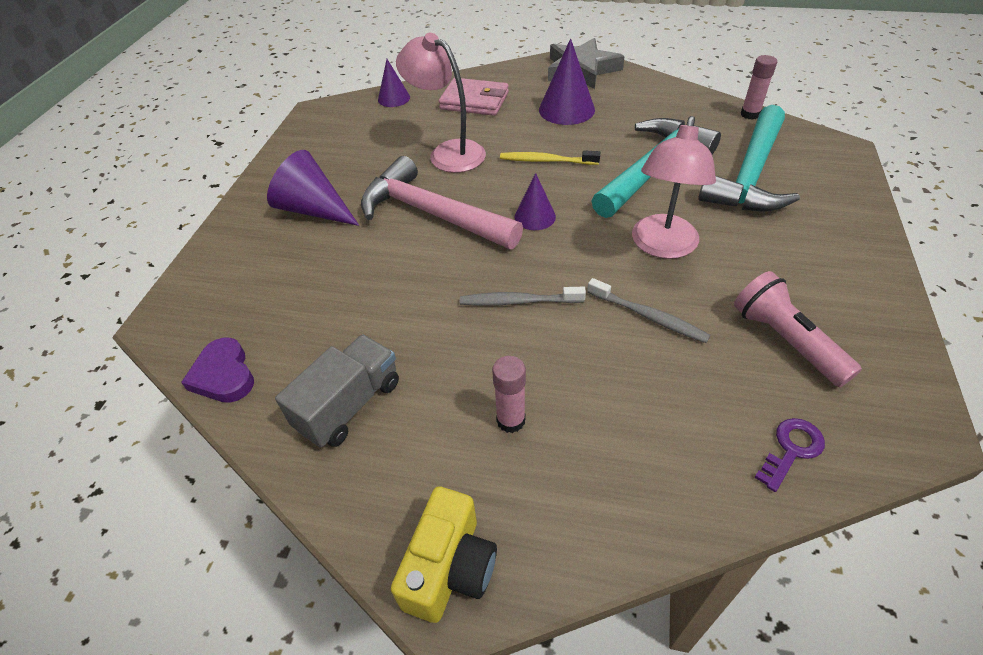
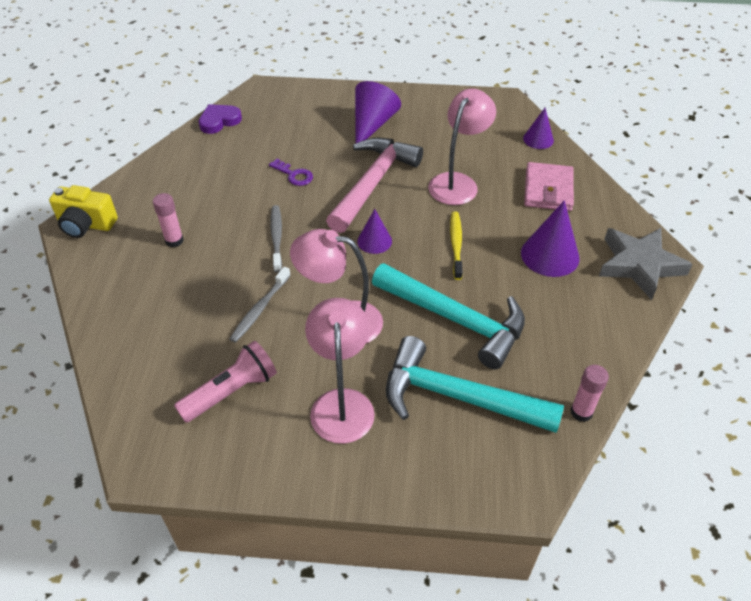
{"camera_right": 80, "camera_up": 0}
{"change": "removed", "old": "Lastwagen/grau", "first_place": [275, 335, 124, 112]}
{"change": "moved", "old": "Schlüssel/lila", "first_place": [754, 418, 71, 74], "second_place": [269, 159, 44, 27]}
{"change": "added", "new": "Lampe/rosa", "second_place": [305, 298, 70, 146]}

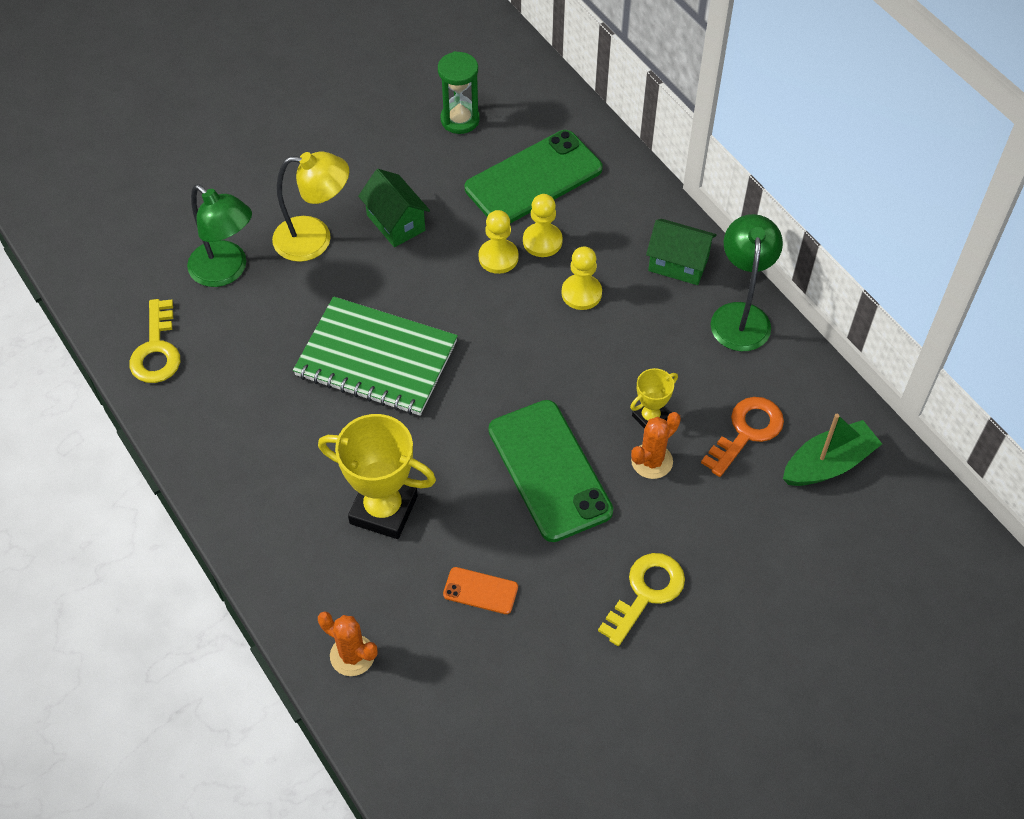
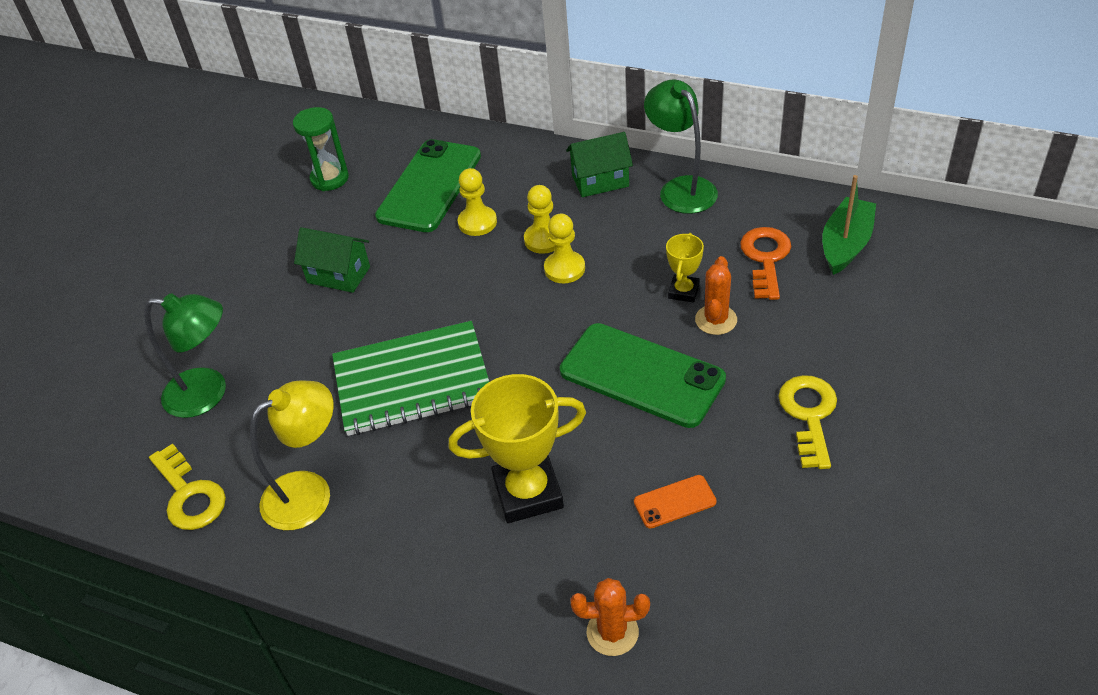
{"camera_right": -30, "camera_up": -10}
{"change": "moved", "old": "Lampe/gelb", "first_place": [272, 151, 77, 111], "second_place": [250, 381, 84, 149]}
{"change": "moved", "old": "Bauer/gelb", "first_place": [479, 210, 40, 64], "second_place": [544, 214, 41, 69]}

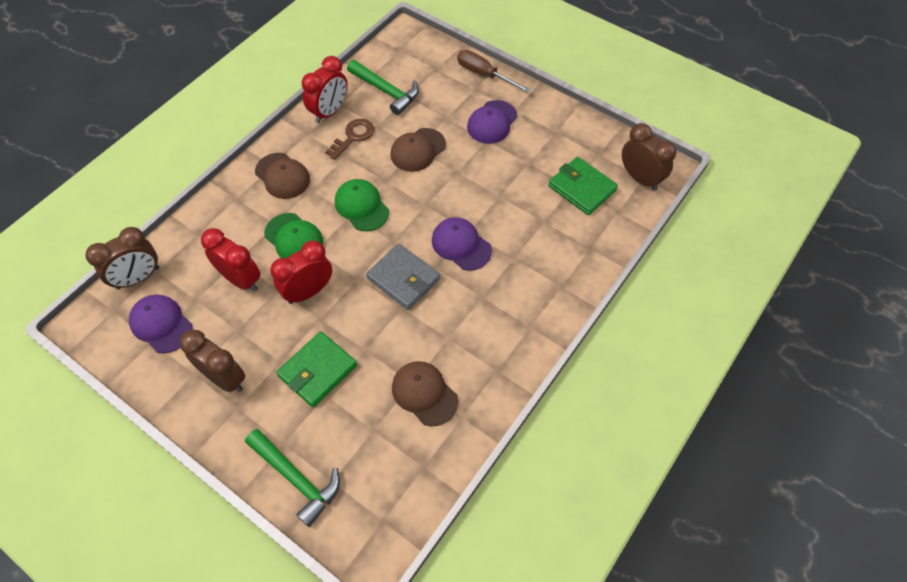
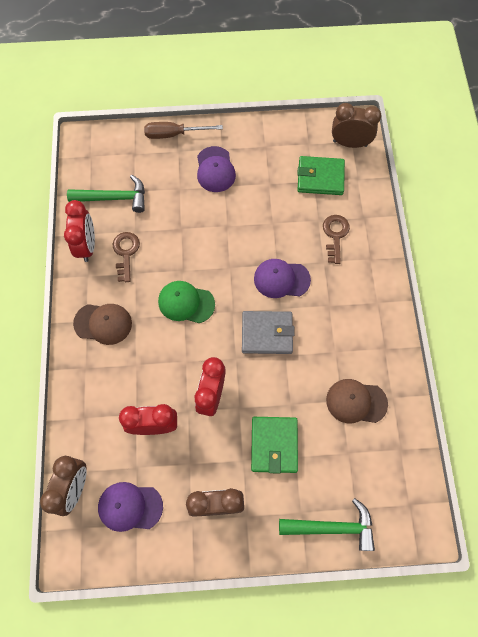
{"camera_right": -40, "camera_up": 10}
{"change": "removed", "old": "Kappe/grün", "first_place": [264, 213, 59, 45]}
{"change": "removed", "old": "Kappe/braun", "first_place": [390, 128, 56, 44]}
{"change": "added", "new": "Schlüssel/braun", "second_place": [323, 215, 27, 49]}

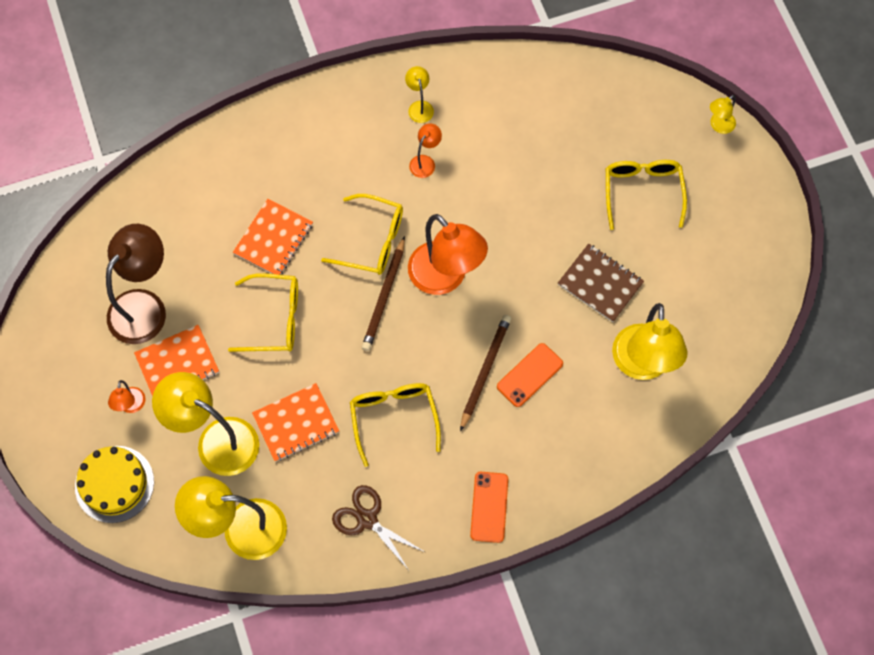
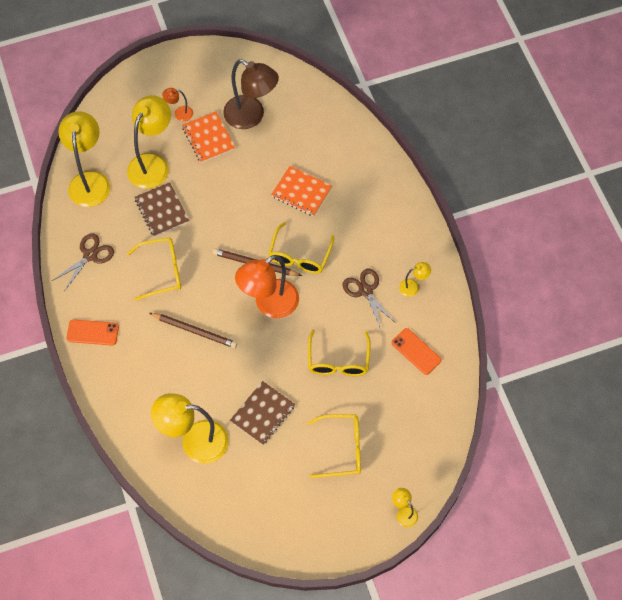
{"camera_right": 90, "camera_up": -5}
{"change": "removed", "old": "Kuchen/gelb", "first_place": [75, 446, 79, 77]}
{"change": "moved", "old": "Brille/gelb", "first_place": [228, 273, 70, 79], "second_place": [308, 329, 63, 47]}
{"change": "recoloured", "old": "Notizbuch/orange", "new": "Notizbuch/braun", "first_place": [252, 383, 87, 79], "second_place": [134, 182, 55, 55]}
{"change": "replaced", "old": "Lampe/orange", "new": "Schere/braun", "first_place": [409, 123, 33, 55], "second_place": [342, 269, 55, 60]}
{"change": "moved", "old": "Handy/orange", "first_place": [497, 343, 66, 64], "second_place": [392, 328, 49, 47]}

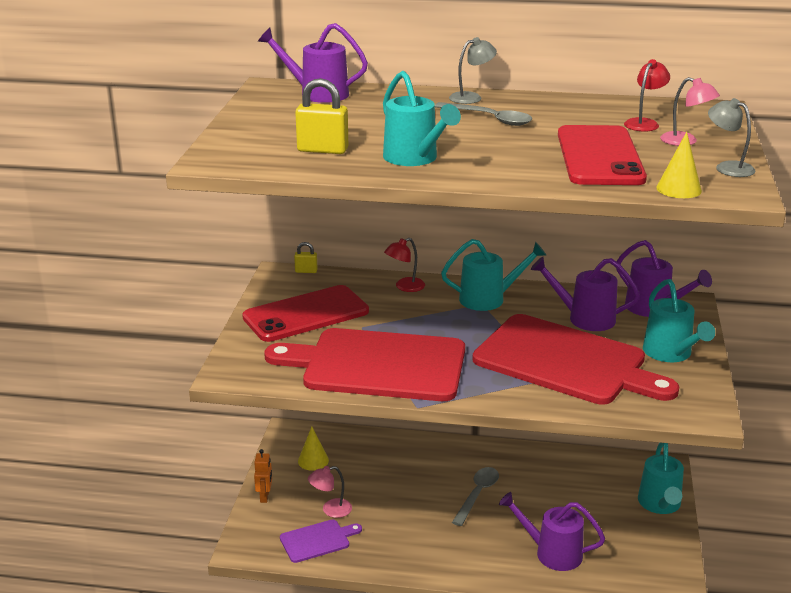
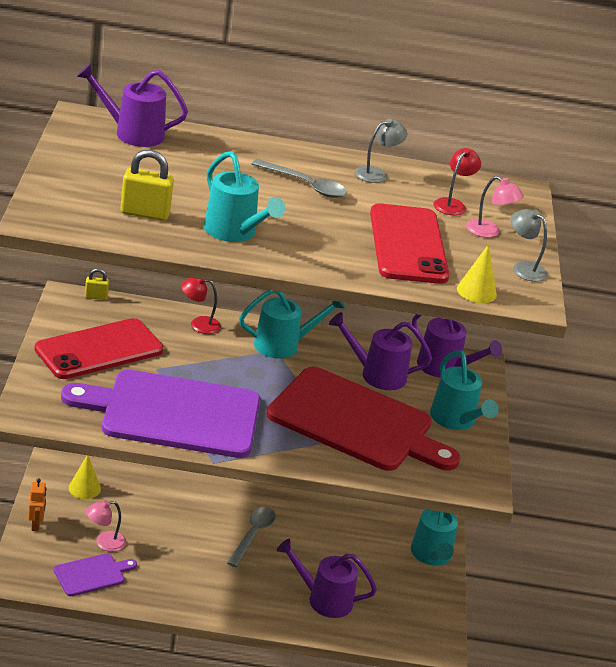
{"camera_right": -10, "camera_up": 5}
{"change": "recoloured", "old": "Schneidebrett/rot", "new": "Schneidebrett/lila", "first_place": [264, 328, 201, 73], "second_place": [61, 370, 199, 88]}
{"change": "turned", "old": "Lampe/rot", "first_place": [384, 238, 41, 54], "second_place": [181, 278, 40, 56], "degrees": 45}
{"change": "moved", "old": "Lampe/grau", "first_place": [449, 37, 48, 67], "second_place": [355, 118, 52, 65]}

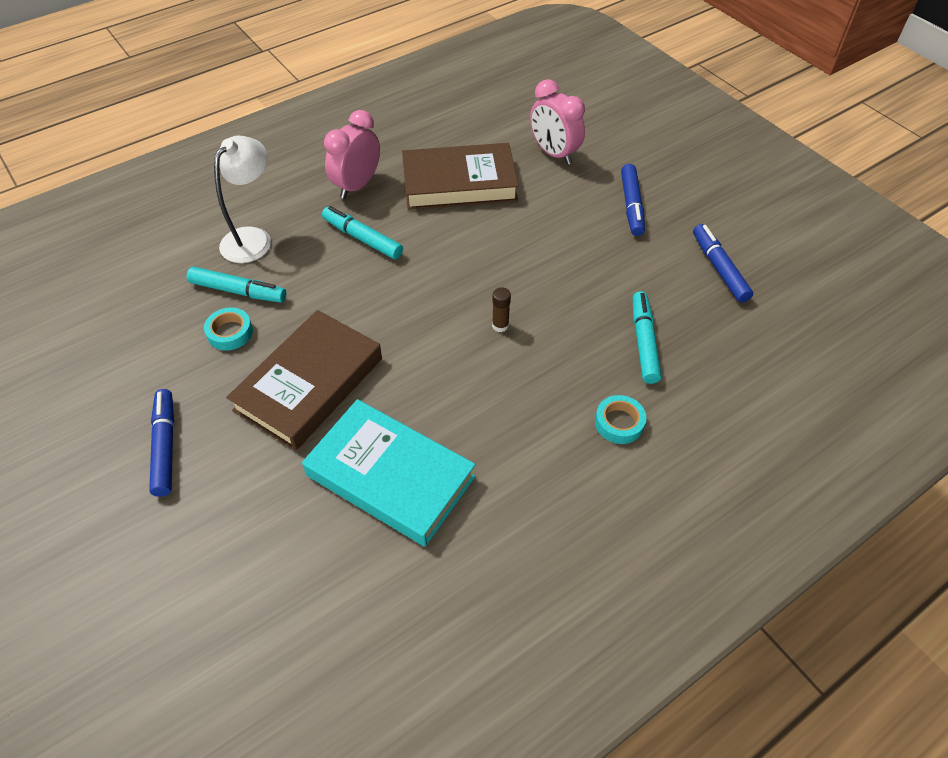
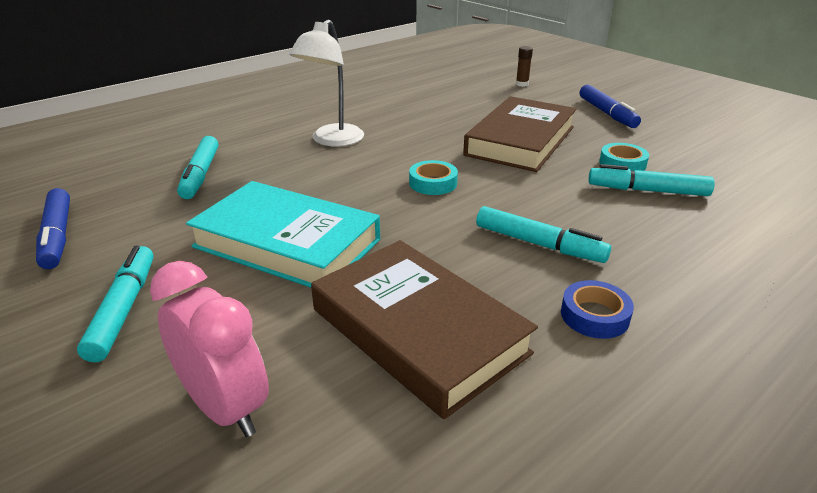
{"camera_right": 175, "camera_up": -20}
{"change": "moved", "old": "Lampe/weiß", "first_place": [214, 136, 57, 127], "second_place": [289, 19, 75, 128]}
{"change": "moved", "old": "Buch/türkis", "first_place": [302, 399, 174, 148], "second_place": [186, 181, 194, 107]}
{"change": "replaced", "old": "Wecker/rosa", "new": "Klebeband/blau", "first_place": [324, 110, 56, 89], "second_place": [561, 280, 73, 59]}
{"change": "turned", "old": "Buch/braun", "first_place": [402, 143, 117, 67], "second_place": [311, 240, 227, 179], "degrees": 60}
{"change": "moved", "old": "Klebestift/braun", "first_place": [492, 287, 19, 45], "second_place": [516, 46, 17, 41]}
{"change": "moved", "old": "Klebeband/türkis", "first_place": [595, 395, 51, 49], "second_place": [409, 160, 49, 35]}
{"change": "recoloured", "old": "Filzstift/blau", "new": "Filzstift/türkis", "first_place": [621, 164, 24, 72], "second_place": [77, 245, 76, 117]}

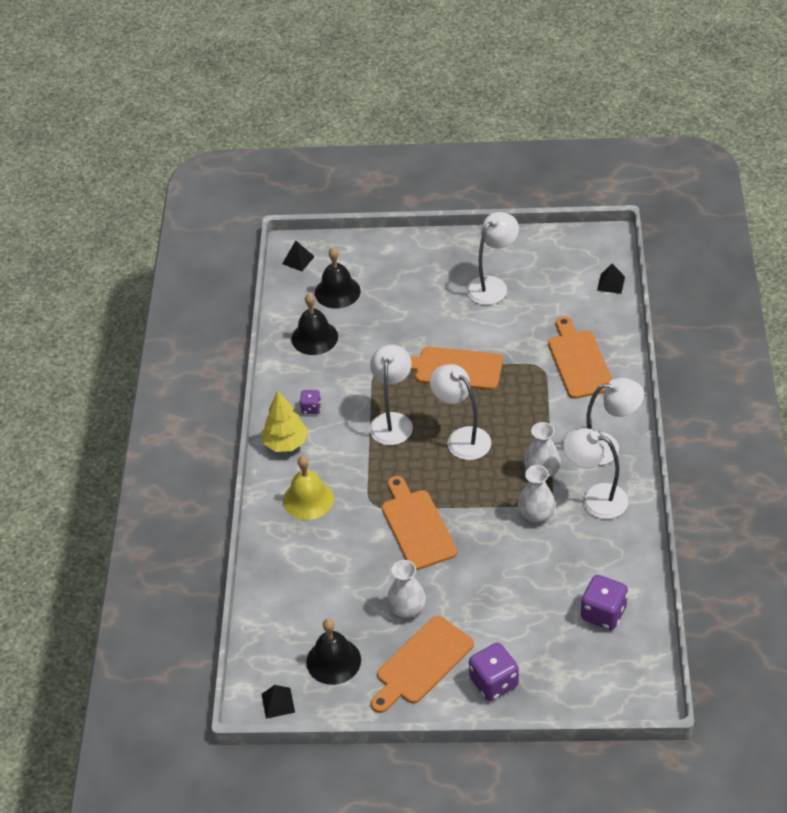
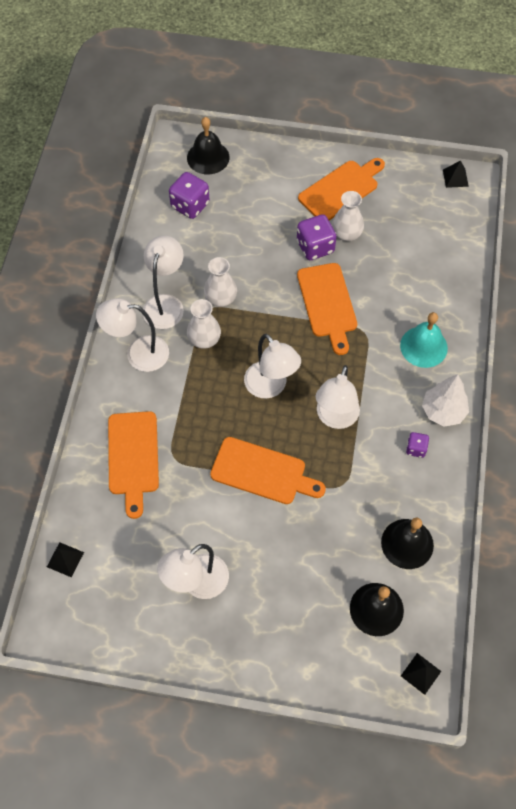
{"camera_right": -175, "camera_up": 15}
{"change": "recoloured", "old": "Baum/gelb", "new": "Baum/weiß", "first_place": [261, 391, 47, 61], "second_place": [422, 374, 47, 53]}
{"change": "recoloured", "old": "Glocke/gelb", "new": "Glocke/türkis", "first_place": [283, 456, 51, 64], "second_place": [400, 312, 48, 56]}
{"change": "moved", "old": "Glocke/schwarz", "first_place": [306, 619, 55, 66], "second_place": [187, 117, 42, 57]}
{"change": "moved", "old": "Spielwürfel/lila", "first_place": [469, 643, 50, 58], "second_place": [297, 214, 39, 46]}
{"change": "turned", "old": "Lampe/weiß", "first_place": [563, 428, 65, 91], "second_place": [143, 235, 41, 94], "degrees": -105}

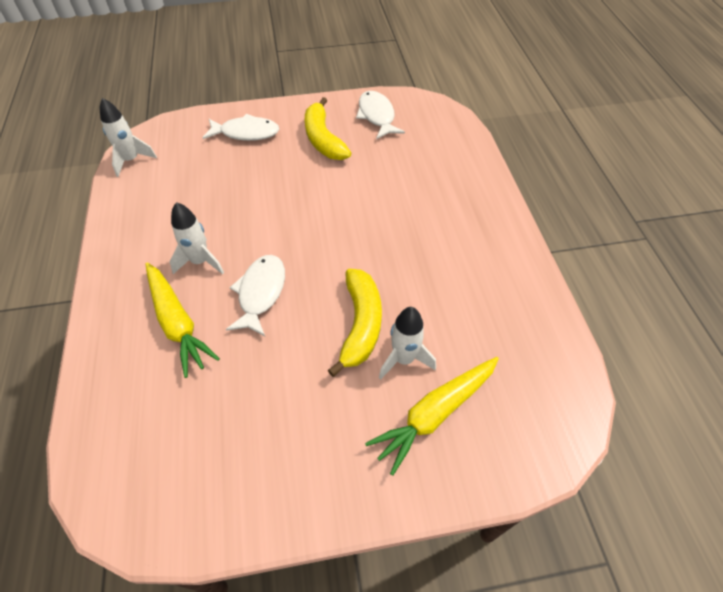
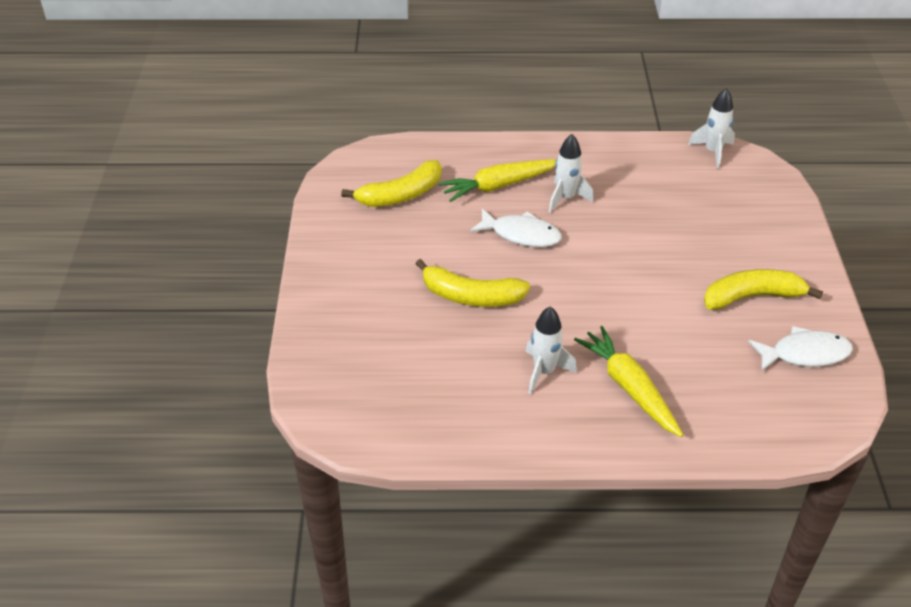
{"camera_right": 100, "camera_up": -10}
{"change": "removed", "old": "Fisch/weiß", "first_place": [202, 114, 77, 27]}
{"change": "moved", "old": "Karotte/gelb", "first_place": [365, 357, 134, 119], "second_place": [574, 326, 109, 111]}
{"change": "moved", "old": "Rakete/weiß", "first_place": [379, 307, 57, 73], "second_place": [525, 306, 52, 88]}
{"change": "added", "new": "Banane/gelb", "second_place": [341, 160, 101, 47]}

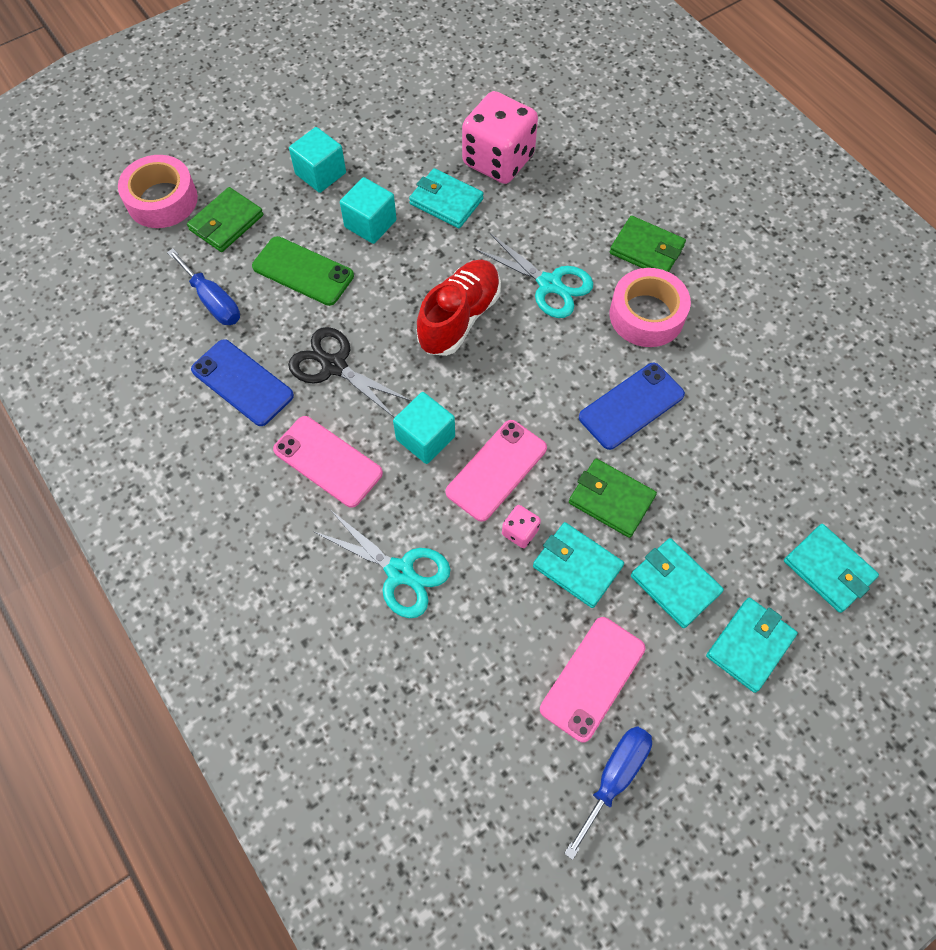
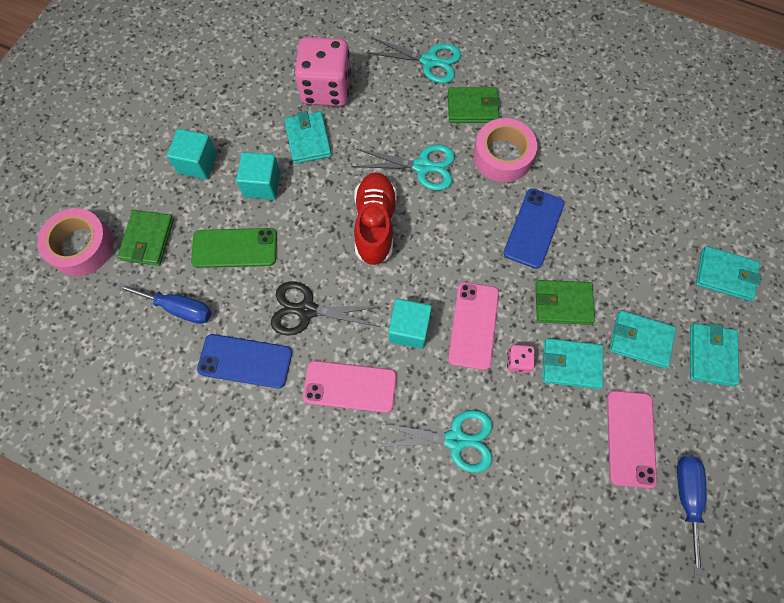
{"camera_right": -30, "camera_up": 5}
{"change": "turned", "old": "Geldbörse/türkis", "first_place": [409, 168, 75, 60], "second_place": [284, 111, 48, 53], "degrees": 75}
{"change": "added", "new": "Schere/türkis", "second_place": [366, 38, 95, 46]}

